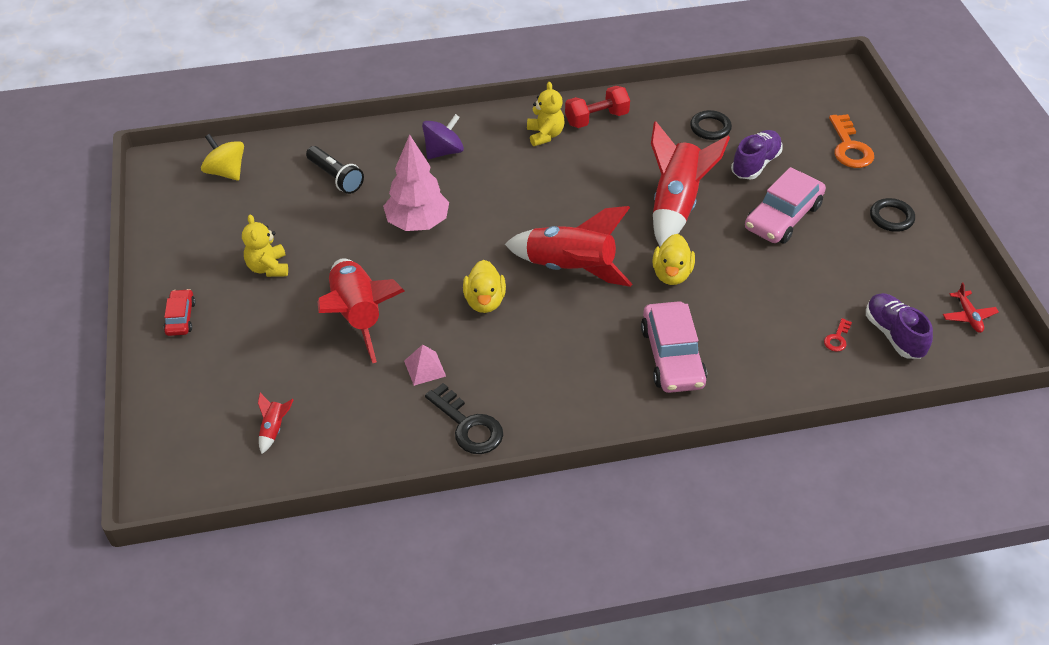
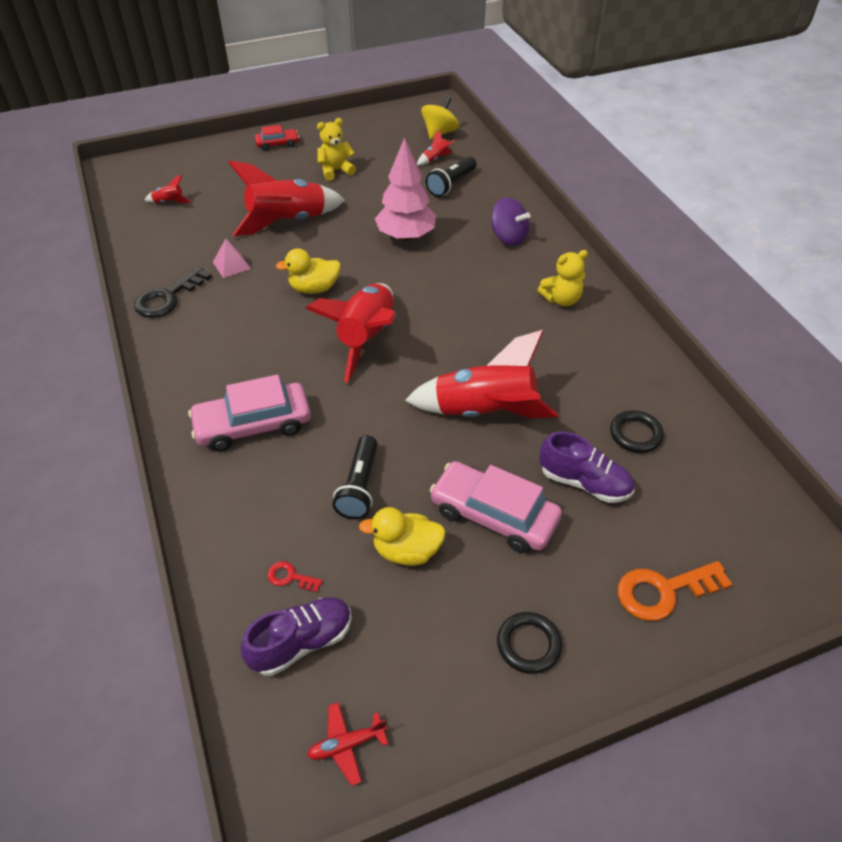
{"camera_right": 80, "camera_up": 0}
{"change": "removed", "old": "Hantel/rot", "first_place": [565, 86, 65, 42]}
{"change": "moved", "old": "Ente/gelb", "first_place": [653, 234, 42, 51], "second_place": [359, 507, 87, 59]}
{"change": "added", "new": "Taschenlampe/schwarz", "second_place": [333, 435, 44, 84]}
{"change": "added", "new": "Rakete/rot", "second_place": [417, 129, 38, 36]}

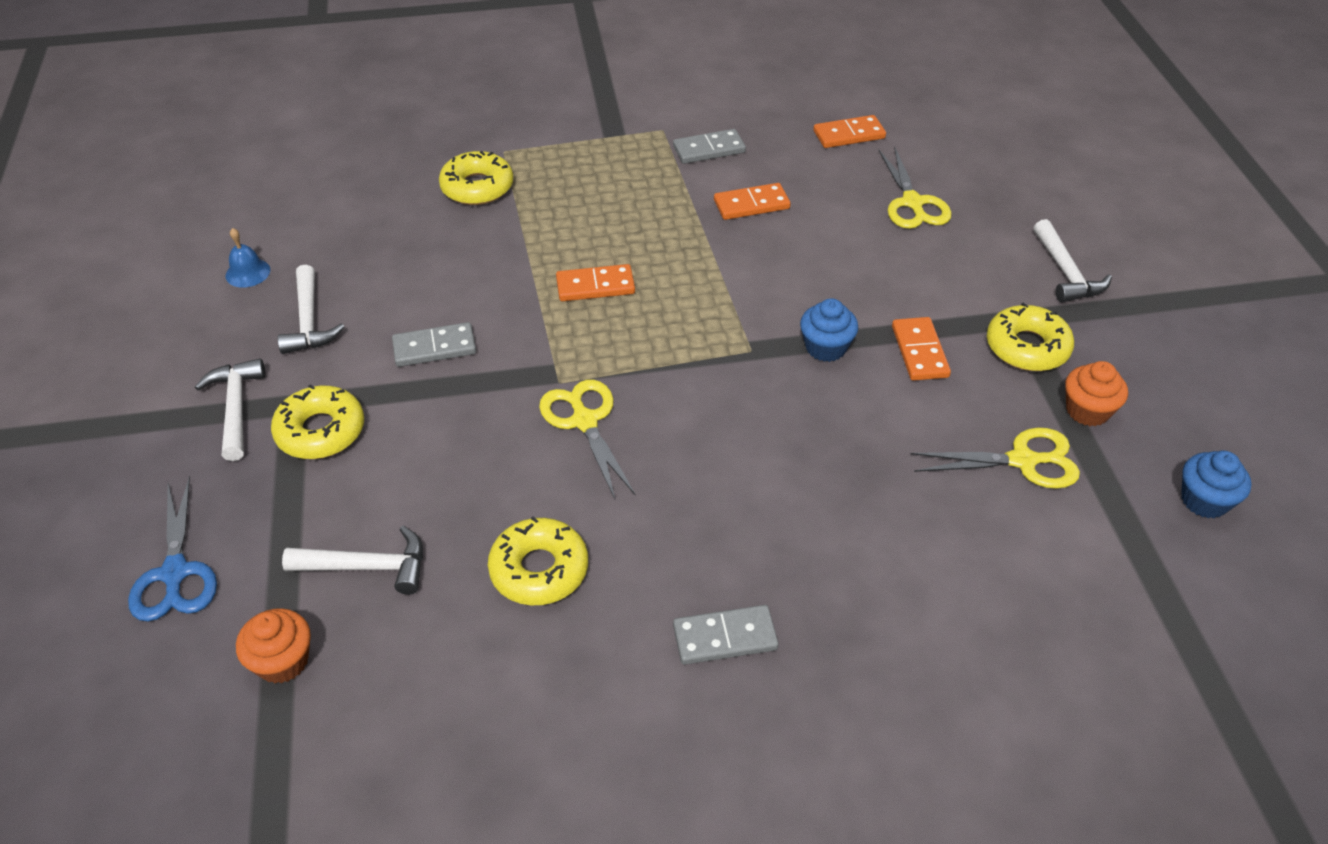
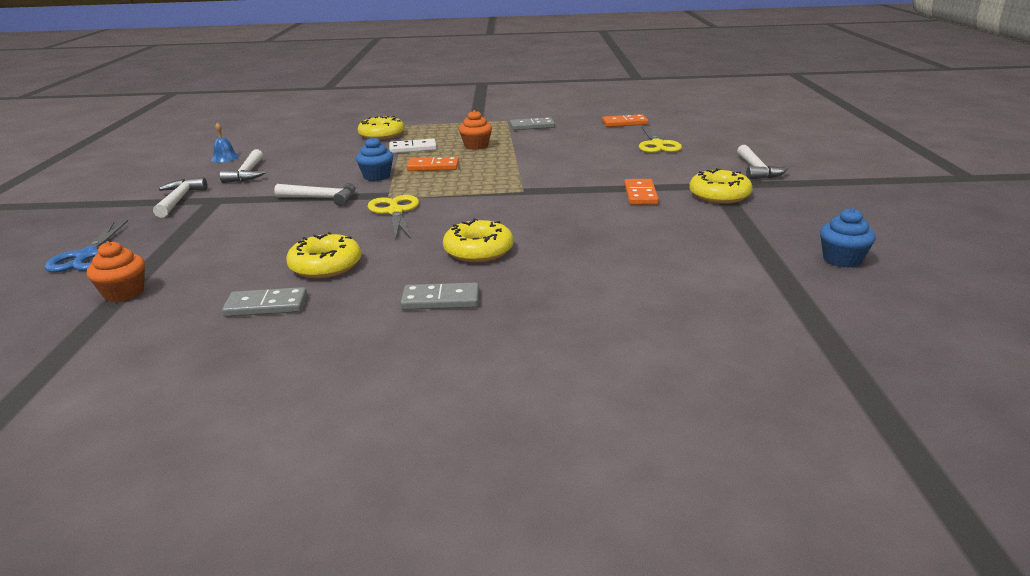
{"camera_right": 10, "camera_up": -20}
{"change": "moved", "old": "Donut/gelb", "first_place": [271, 384, 93, 75], "second_place": [443, 218, 70, 44]}
{"change": "moved", "old": "Hammer/weiß", "first_place": [282, 526, 141, 69], "second_place": [274, 183, 82, 23]}
{"change": "moved", "old": "Dominostein/grau", "first_place": [392, 322, 84, 45], "second_place": [222, 287, 85, 30]}
{"change": "removed", "old": "Dominostein/orange", "first_place": [714, 183, 77, 37]}
{"change": "moved", "old": "Muffin/blau", "first_place": [800, 298, 58, 64], "second_place": [356, 137, 37, 44]}
{"change": "removed", "old": "Schere/gelb", "first_place": [911, 427, 169, 62]}
{"change": "moved", "old": "Muffin/orange", "first_place": [1065, 361, 63, 65], "second_place": [459, 110, 33, 40]}
{"change": "added", "new": "Dominostein/weiß", "second_place": [389, 138, 48, 15]}

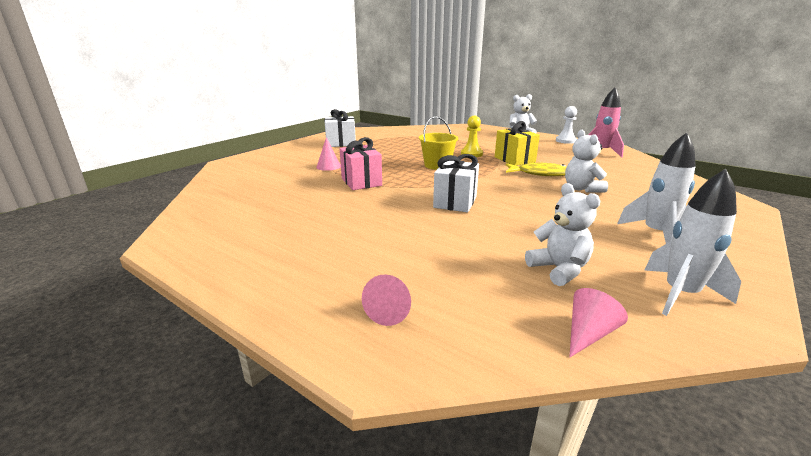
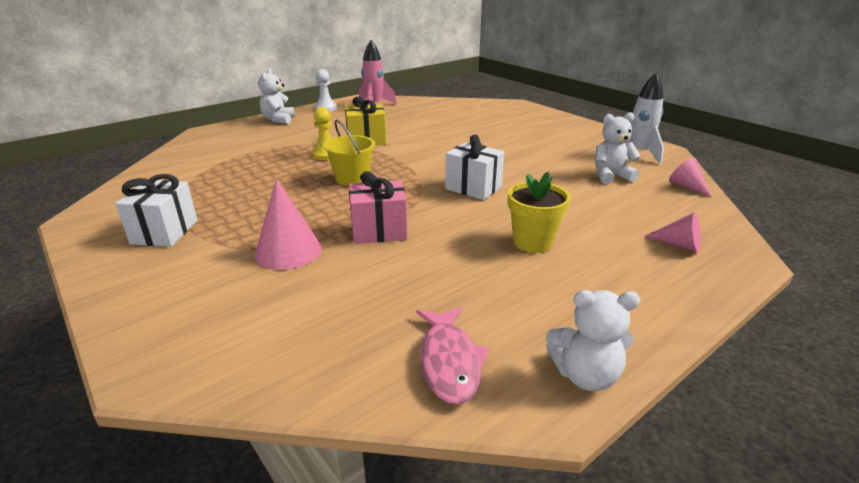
{"camera_right": -75, "camera_up": 5}
{"change": "resized", "old": "Kegel/rosa", "first_place": [316, 137, 25, 34], "second_place": [255, 179, 67, 91], "factor": 1.62}
{"change": "removed", "old": "Fisch/gelb", "first_place": [506, 163, 61, 13]}
{"change": "moved", "old": "Teddybär/weiß", "first_place": [565, 130, 43, 63], "second_place": [546, 290, 94, 101]}
{"change": "removed", "old": "Rakete/weiß", "first_place": [617, 133, 79, 111]}
{"change": "added", "new": "Fisch/rosa", "second_place": [416, 307, 74, 98]}
{"change": "added", "new": "Blumentopf/gelb", "second_place": [508, 172, 63, 81]}

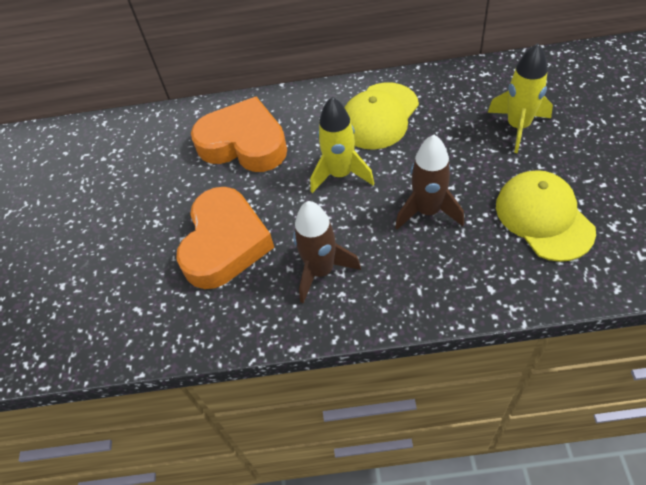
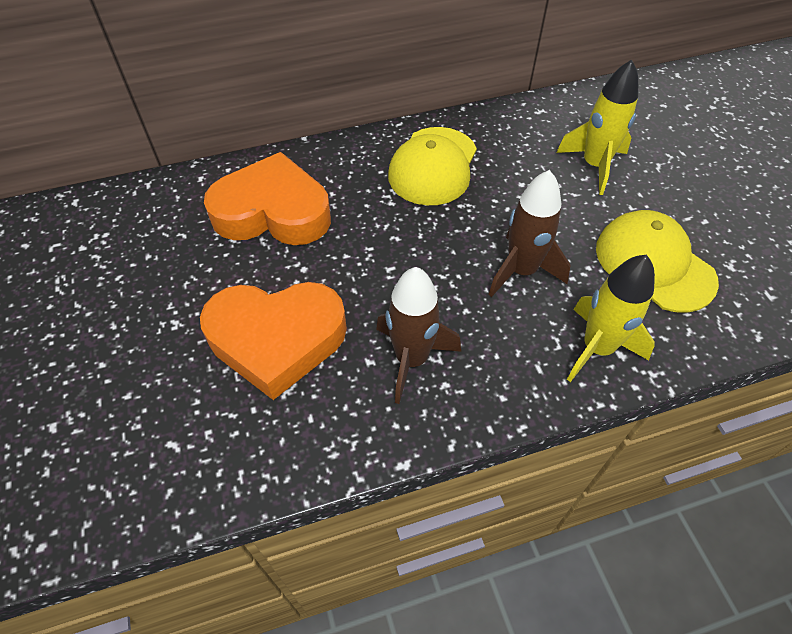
{"camera_right": -20, "camera_up": 0}
{"change": "turned", "old": "Herz/orange", "first_place": [176, 187, 98, 102], "second_place": [200, 282, 147, 118], "degrees": 90}
{"change": "moved", "old": "Rakete/gelb", "first_place": [310, 97, 64, 96], "second_place": [567, 255, 88, 127]}

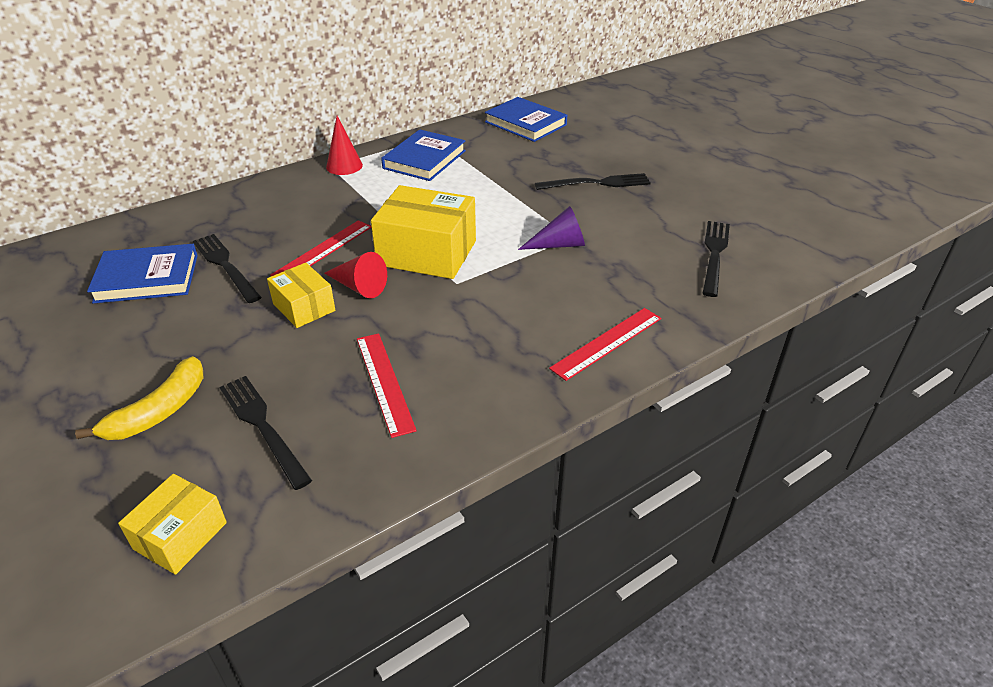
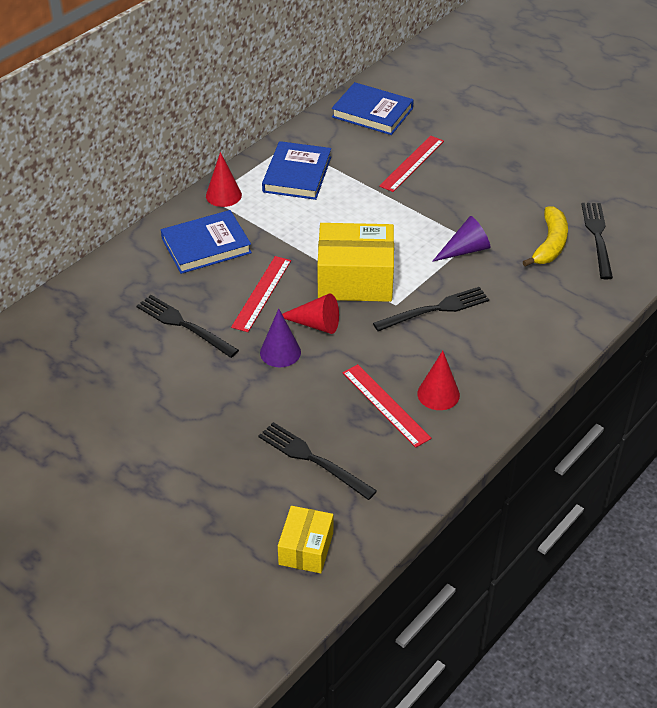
{"camera_right": -15, "camera_up": 5}
{"change": "moved", "old": "Banane/gelb", "first_place": [75, 356, 128, 84], "second_place": [523, 206, 45, 61]}
{"change": "moved", "old": "Buch/blau", "first_place": [87, 244, 111, 59], "second_place": [161, 210, 91, 64]}
{"change": "replaced", "old": "Schachtel/gelb", "new": "Kegel/lila", "first_place": [267, 263, 68, 65], "second_place": [260, 308, 41, 59]}
{"change": "moved", "old": "Gabel/schwarz", "first_place": [535, 173, 116, 17], "second_place": [373, 287, 116, 44]}
{"change": "moved", "old": "Lineal/rot", "first_place": [549, 308, 112, 73], "second_place": [379, 136, 65, 56]}
{"change": "added", "new": "Kegel/rot", "second_place": [417, 351, 43, 59]}

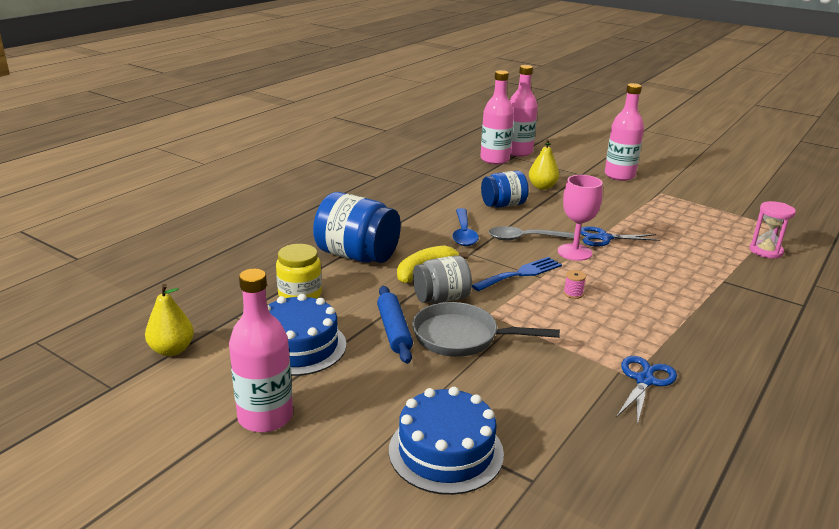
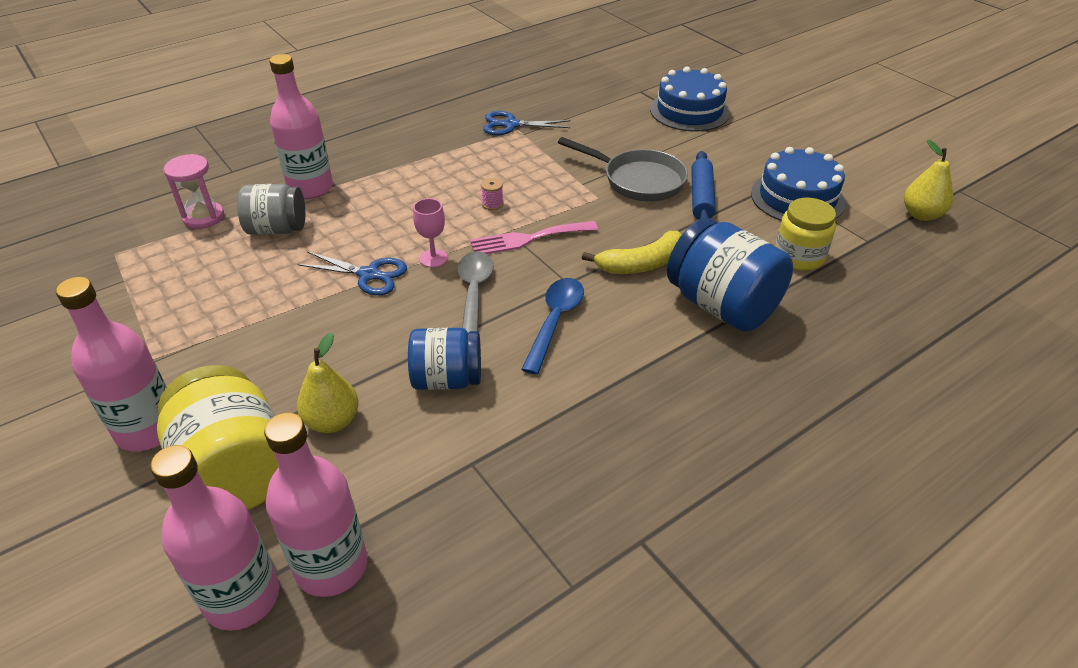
{"camera_right": -160, "camera_up": 15}
{"change": "moved", "old": "Flasche/rosa", "first_place": [229, 268, 64, 165], "second_place": [269, 54, 64, 145]}
{"change": "moved", "old": "Einmachglas/grau", "first_place": [413, 255, 59, 49], "second_place": [237, 184, 68, 51]}
{"change": "recoloured", "old": "Gabel/blau", "new": "Gabel/rosa", "first_place": [472, 257, 90, 34], "second_place": [470, 221, 128, 33]}
{"change": "turned", "old": "Löffel/grau", "first_place": [488, 226, 87, 15], "second_place": [458, 251, 36, 81], "degrees": -105}
{"change": "resized", "old": "Kelch/rosa", "first_place": [558, 175, 45, 86], "second_place": [413, 198, 35, 69], "factor": 0.62}
{"change": "turned", "old": "Schere/blau", "first_place": [616, 356, 61, 69], "second_place": [483, 111, 88, 24], "degrees": 45}
{"change": "added", "new": "Einmachglas/gelb", "second_place": [157, 365, 122, 145]}

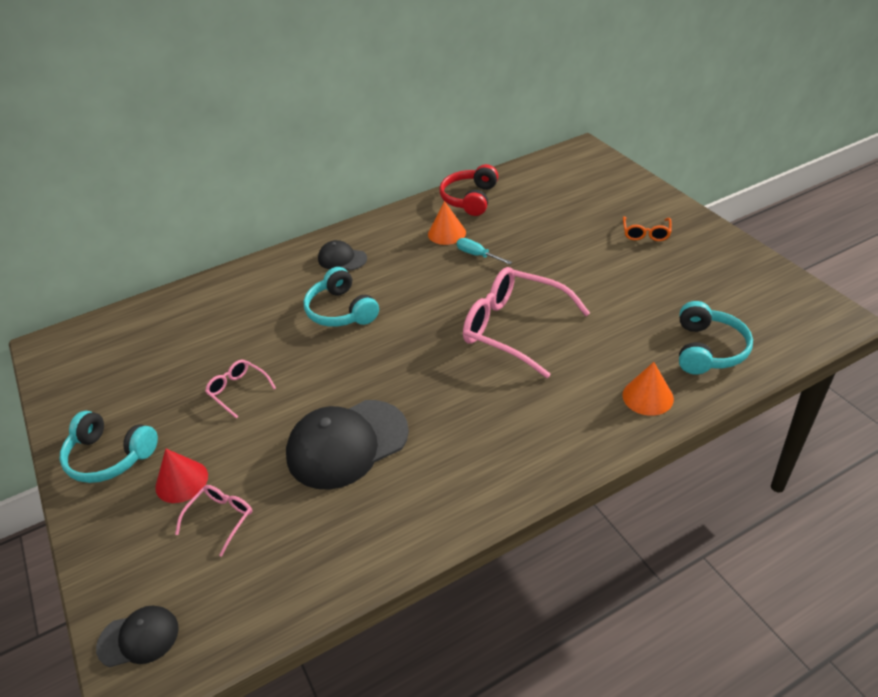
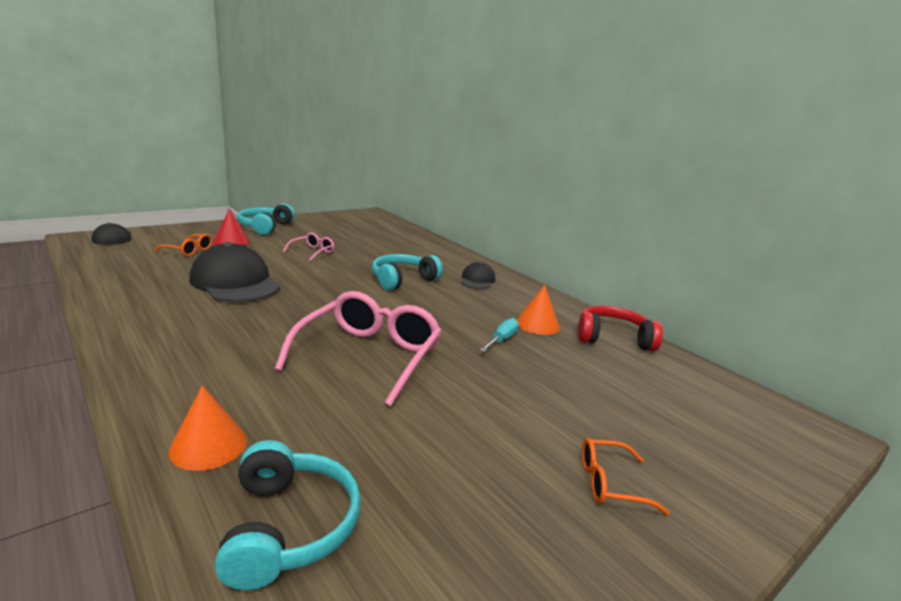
{"camera_right": 75, "camera_up": -20}
{"change": "recoloured", "old": "Brille/rosa", "new": "Brille/orange", "first_place": [175, 485, 77, 72], "second_place": [155, 234, 57, 22]}
{"change": "turned", "old": "Kopfhörer/türkis", "first_place": [679, 301, 74, 73], "second_place": [215, 440, 146, 150], "degrees": -105}

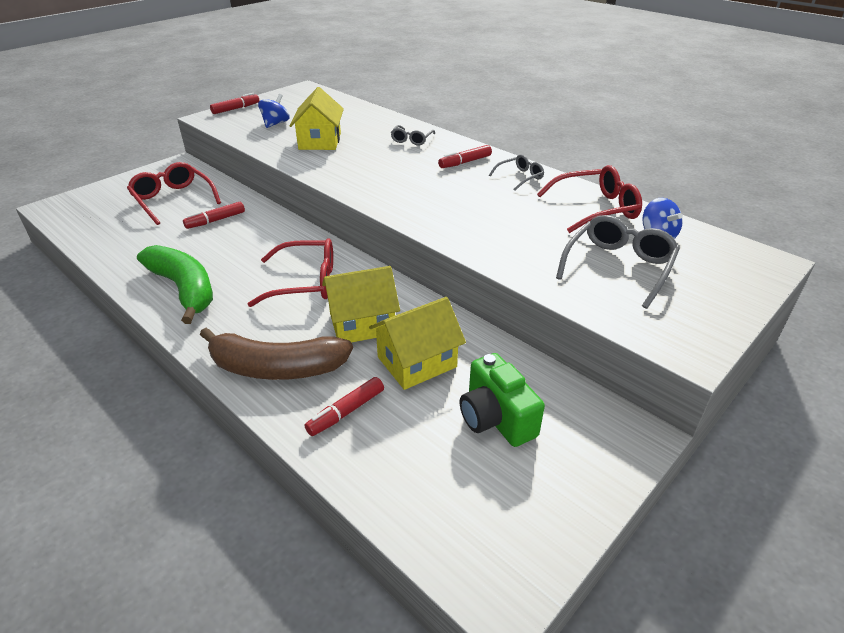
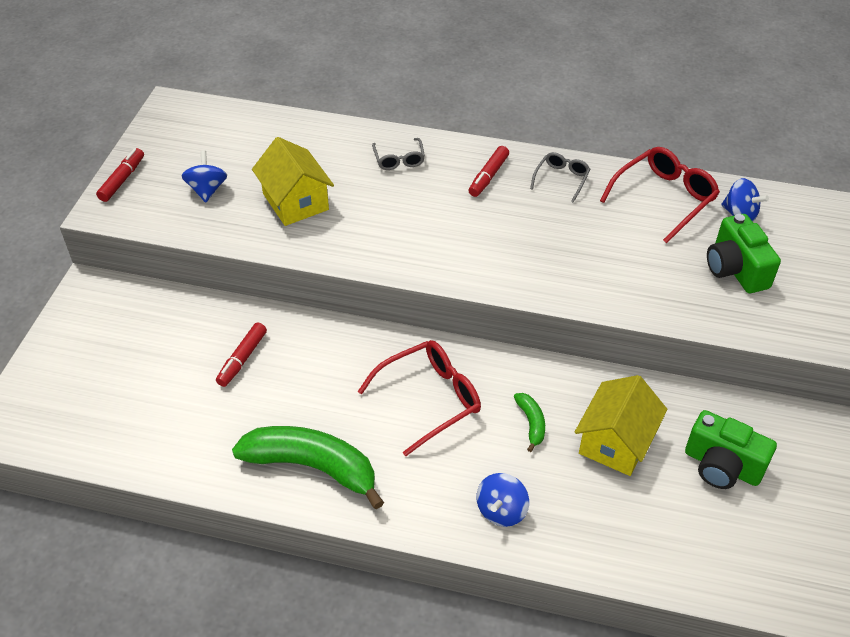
{"camera_right": -30, "camera_up": 10}
{"change": "removed", "old": "Brille/rot", "first_place": [127, 162, 94, 63]}
{"change": "replaced", "old": "Banane/braun", "new": "Kreisel/blau", "first_place": [200, 328, 153, 52], "second_place": [476, 473, 53, 54]}
{"change": "removed", "old": "Filzstift/rot", "first_place": [305, 377, 79, 59]}
{"change": "replaced", "old": "Haus/gelb", "new": "Banane/grün", "first_place": [322, 266, 78, 77], "second_place": [514, 393, 31, 59]}
{"change": "replaced", "old": "Brille/grau", "new": "Kamera/grün", "first_place": [556, 215, 123, 94], "second_place": [707, 214, 74, 79]}

